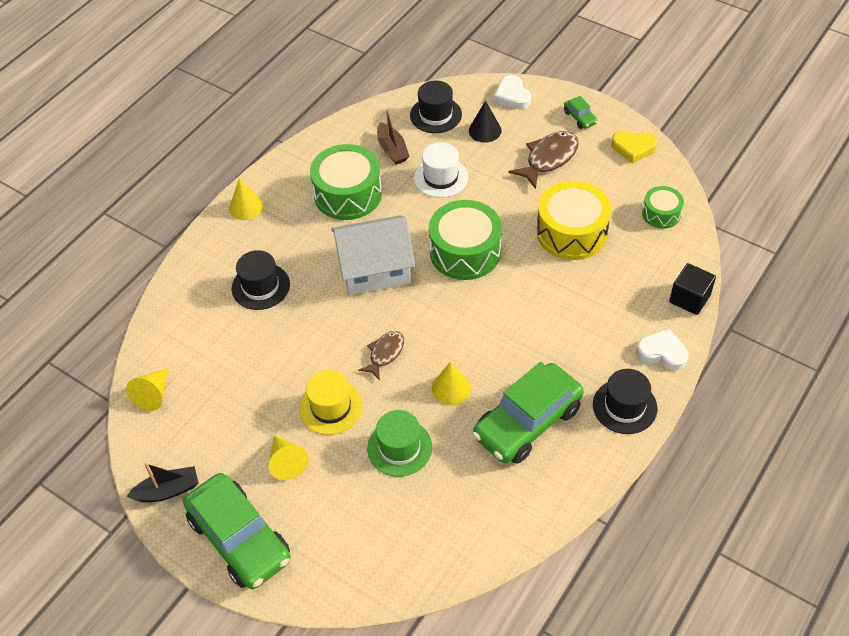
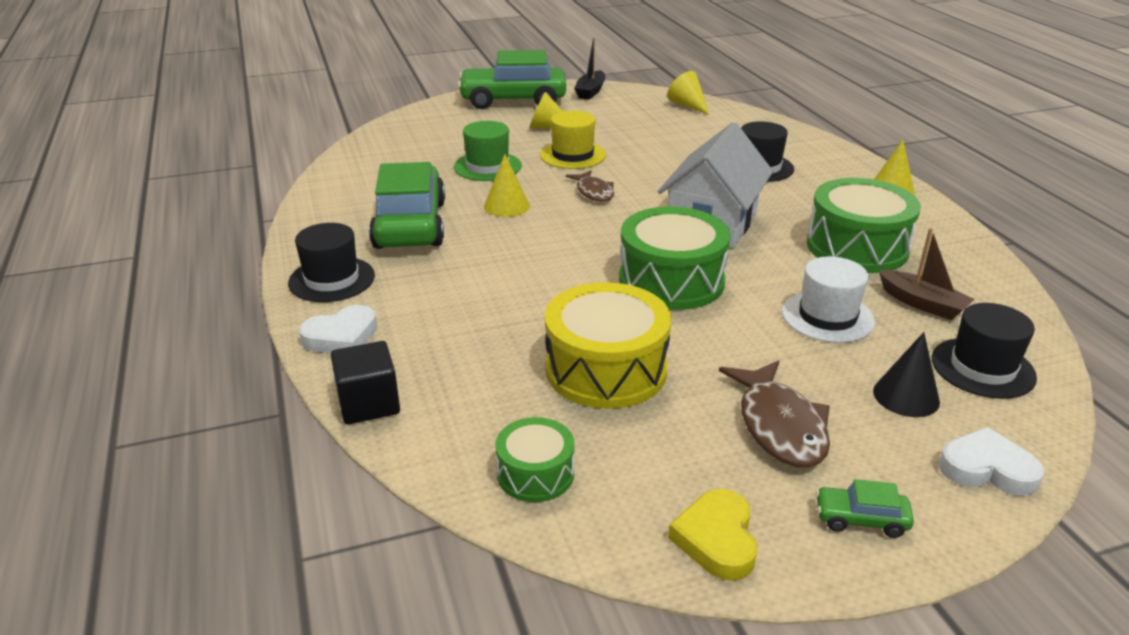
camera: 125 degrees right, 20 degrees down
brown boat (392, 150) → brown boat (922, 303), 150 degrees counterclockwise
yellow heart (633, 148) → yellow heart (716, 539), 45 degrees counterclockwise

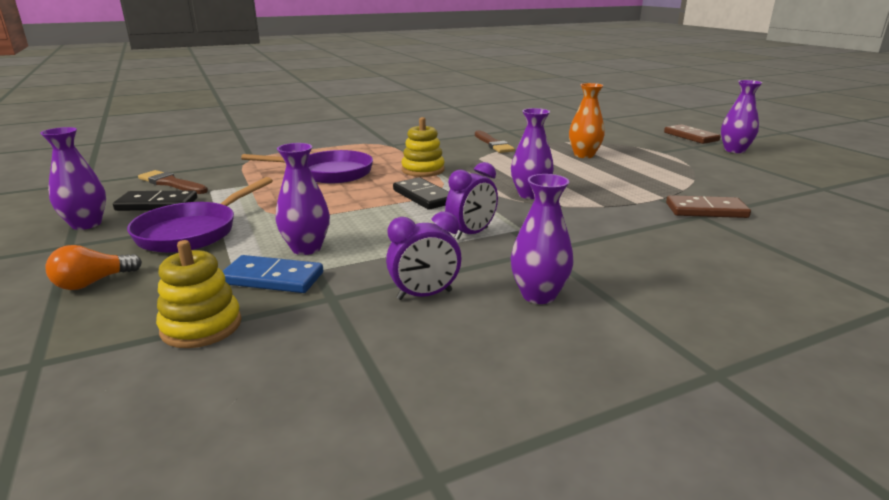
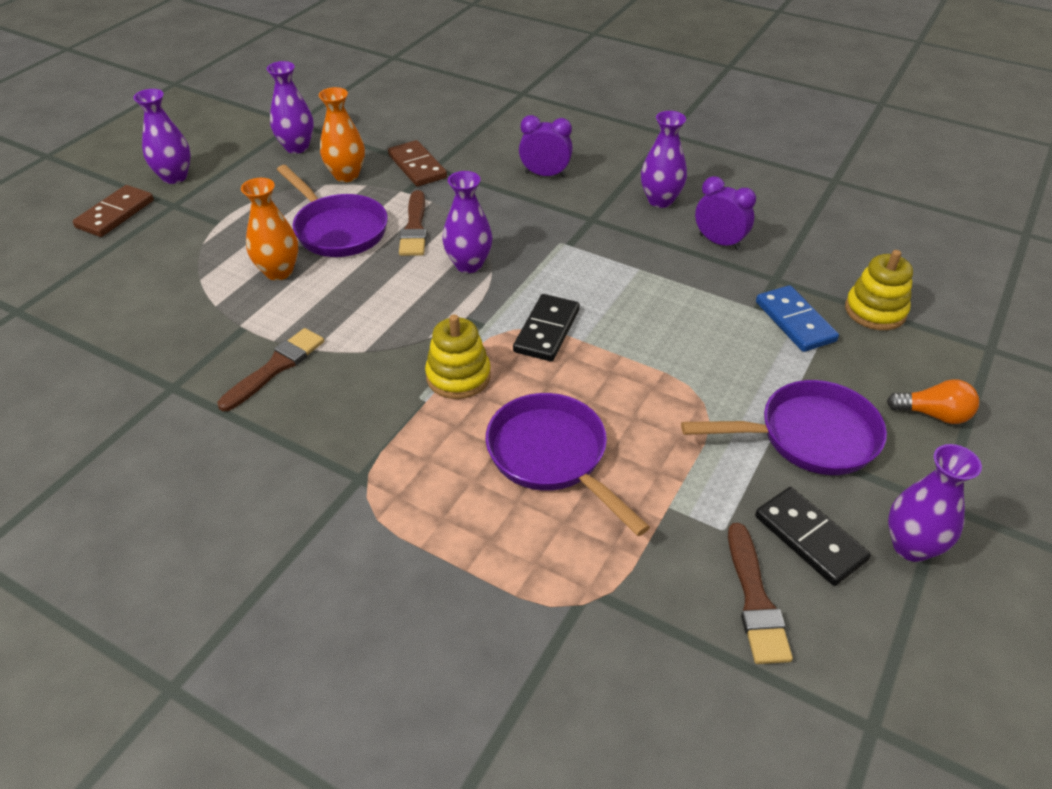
camera: 125 degrees left, 20 degrees up
- → purple pan (337, 229)
- → orange vase (346, 175)
- → brown brush (414, 228)
purple vase (306, 248) → purple vase (297, 147), move
purple clock (471, 234) → purple clock (545, 174), move

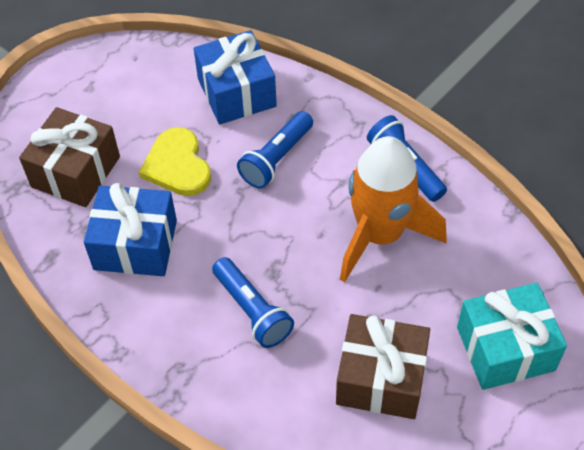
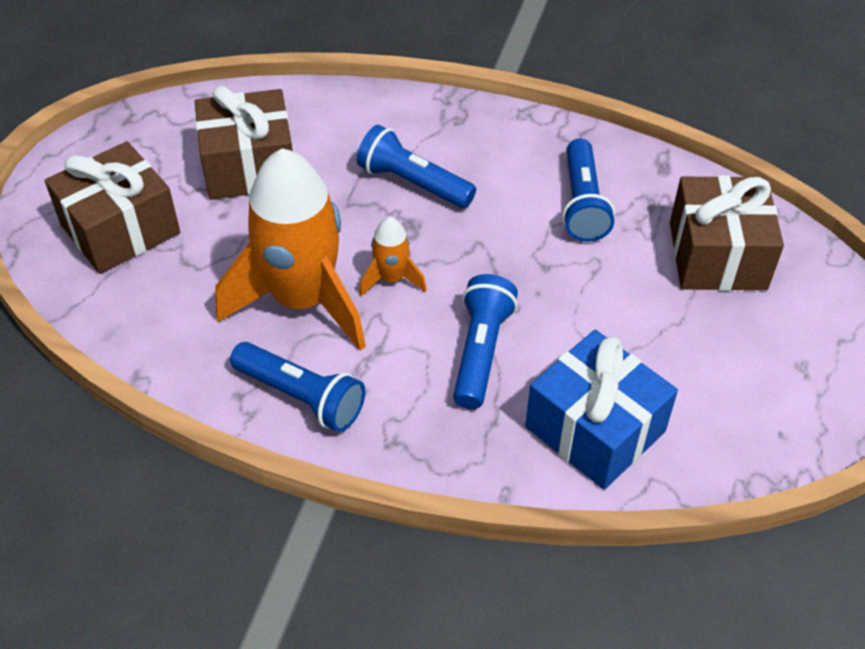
camera: 155 degrees right, 5 degrees down
yellow heart (177, 165) → -
- → orange rocket (391, 279)
blue gift (135, 245) → blue flashlight (582, 203)
turquoise gift (505, 348) → brown gift (120, 229)

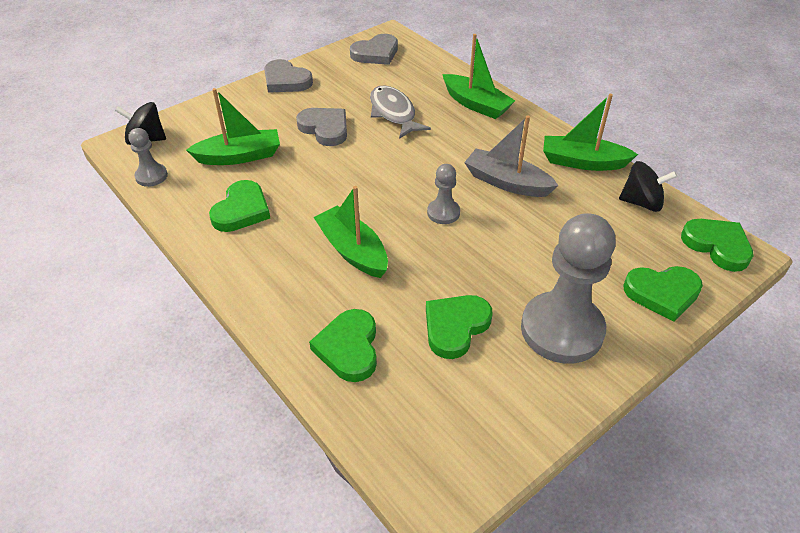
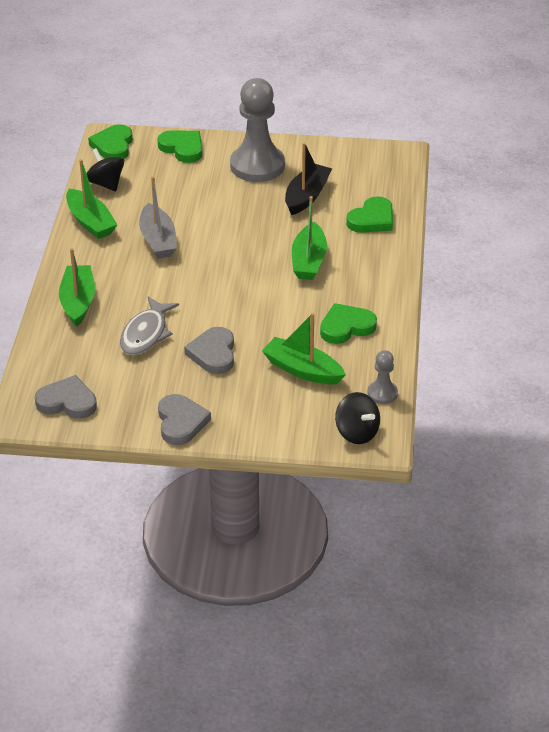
camera: 135 degrees left, 5 degrees down
grey pawn (443, 213) → -
green heart (455, 327) → black boat (306, 196)

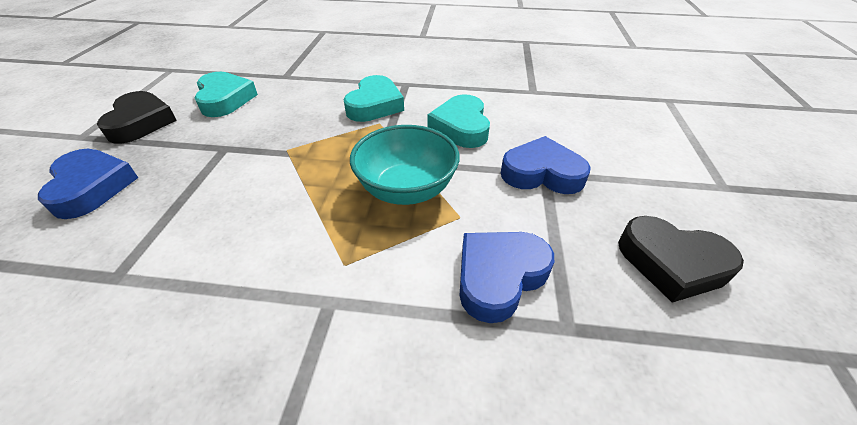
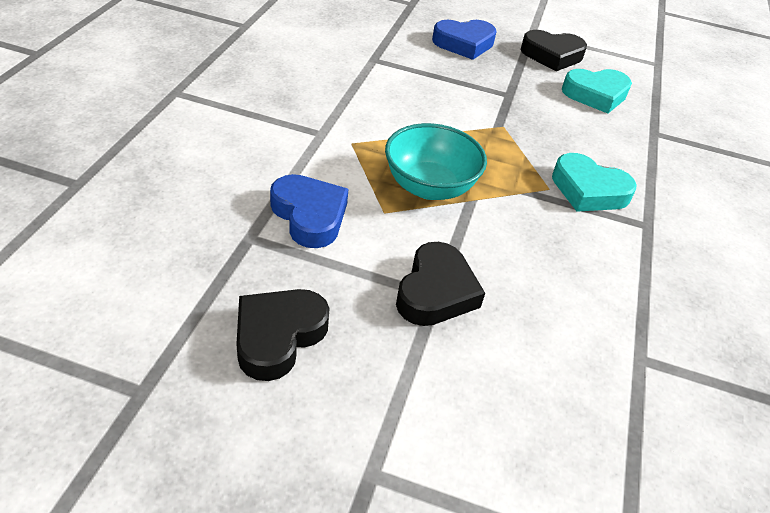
camera: 95 degrees right, 0 degrees up
turquoise heart (461, 127) → -
blue heart (542, 173) → black heart (436, 291)

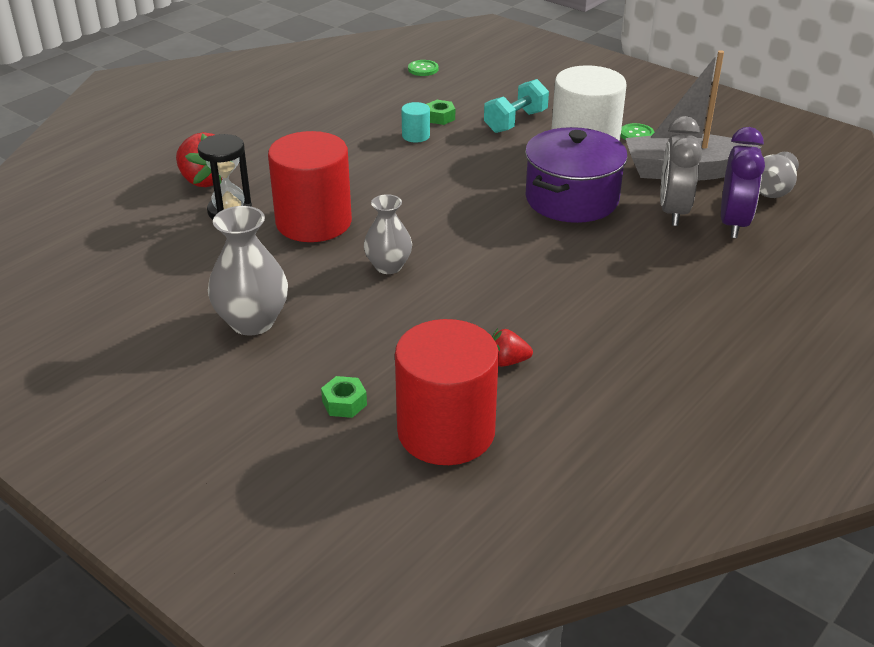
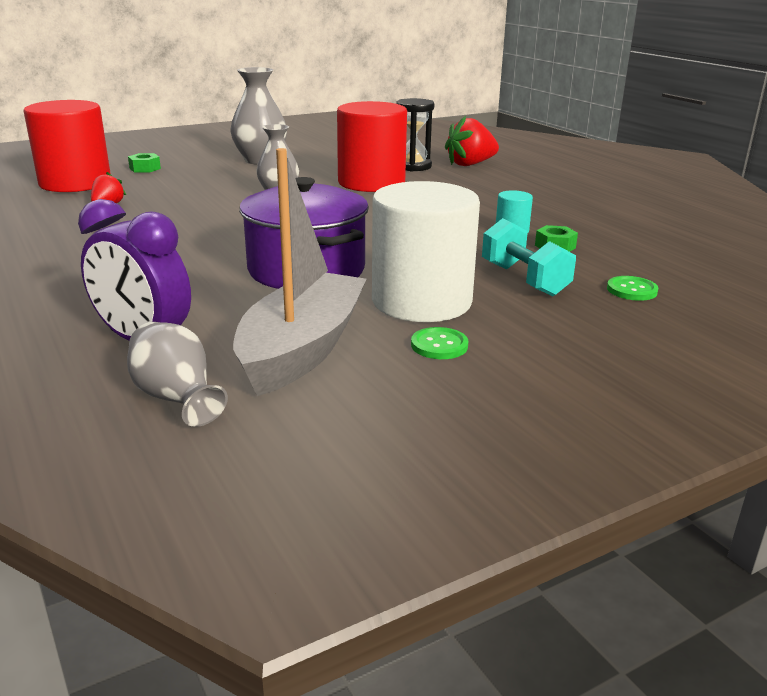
camera: 110 degrees right, 10 degrees down
grey clock (673, 211) → -
green button (423, 69) → green button (631, 290), move

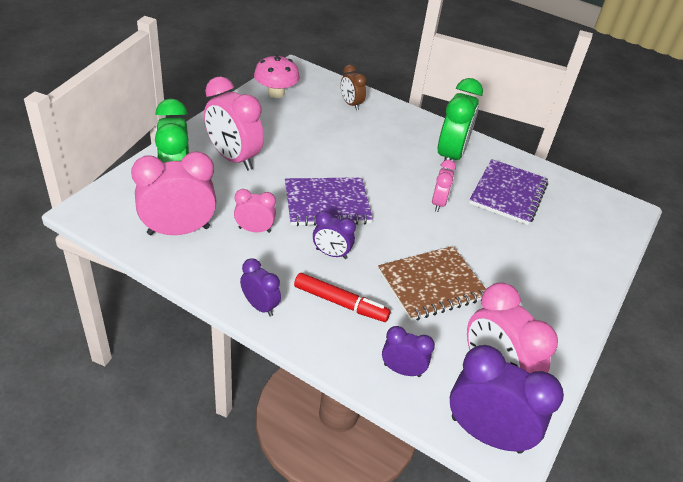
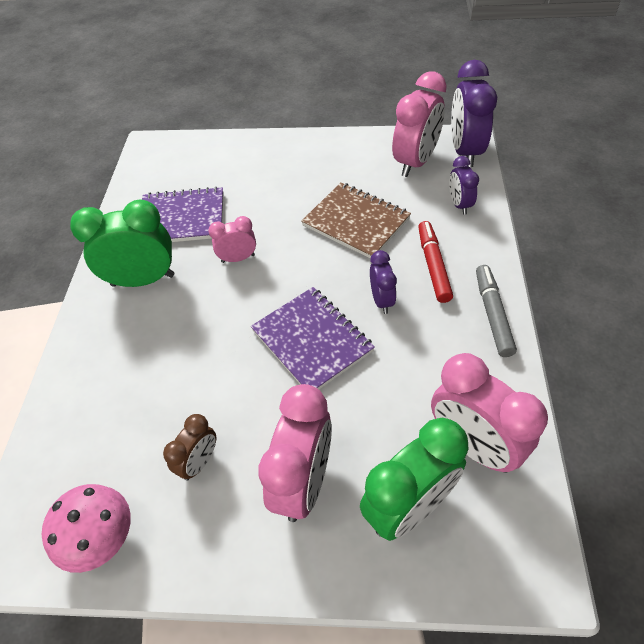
camera: 110 degrees left, 10 degrees up
pink clock (254, 230) → -
brown clock (351, 104) → brown clock (199, 462), move
purple clock (260, 306) → grey marker (492, 314)

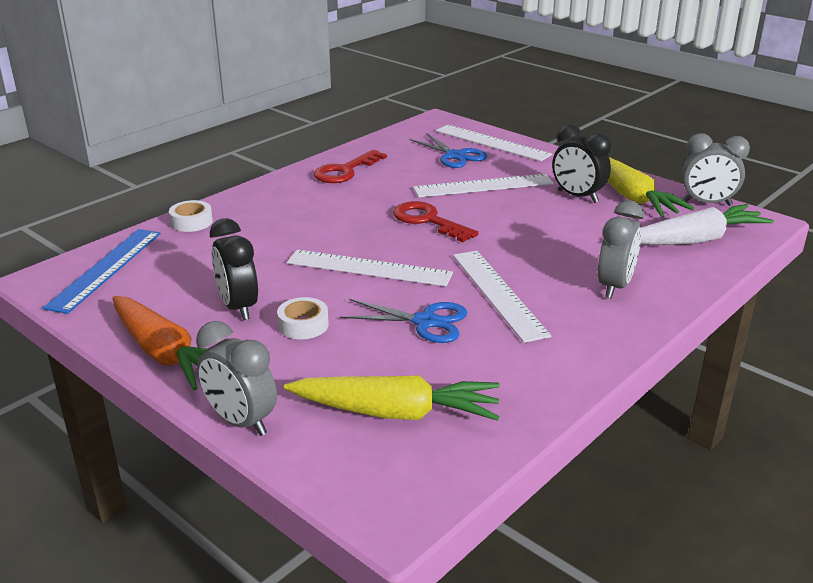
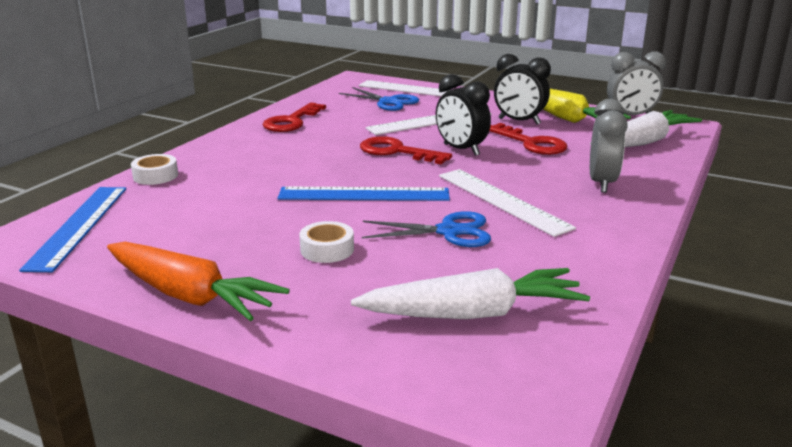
camera: 15 degrees left, 5 degrees down
grey clock (241, 422) → -
- → red key (531, 143)
black clock (238, 307) → black clock (461, 150), move
yellow carrot (396, 413) → white carrot (473, 313)
white ruler (369, 268) → blue ruler (364, 194)

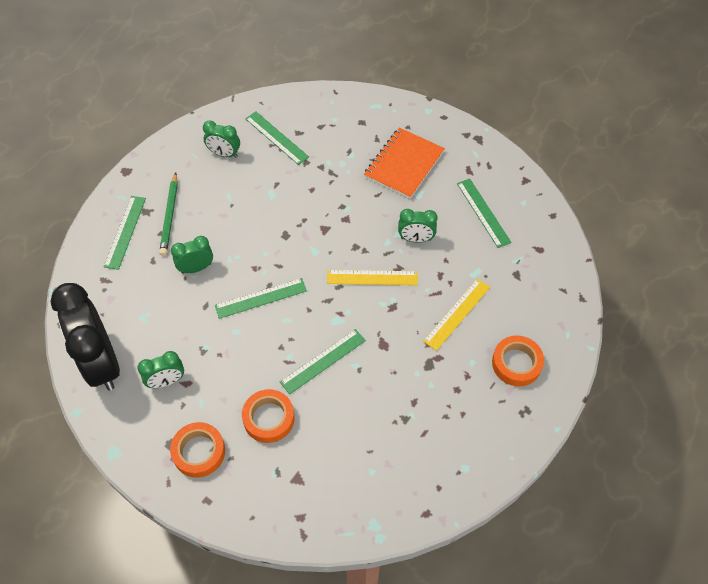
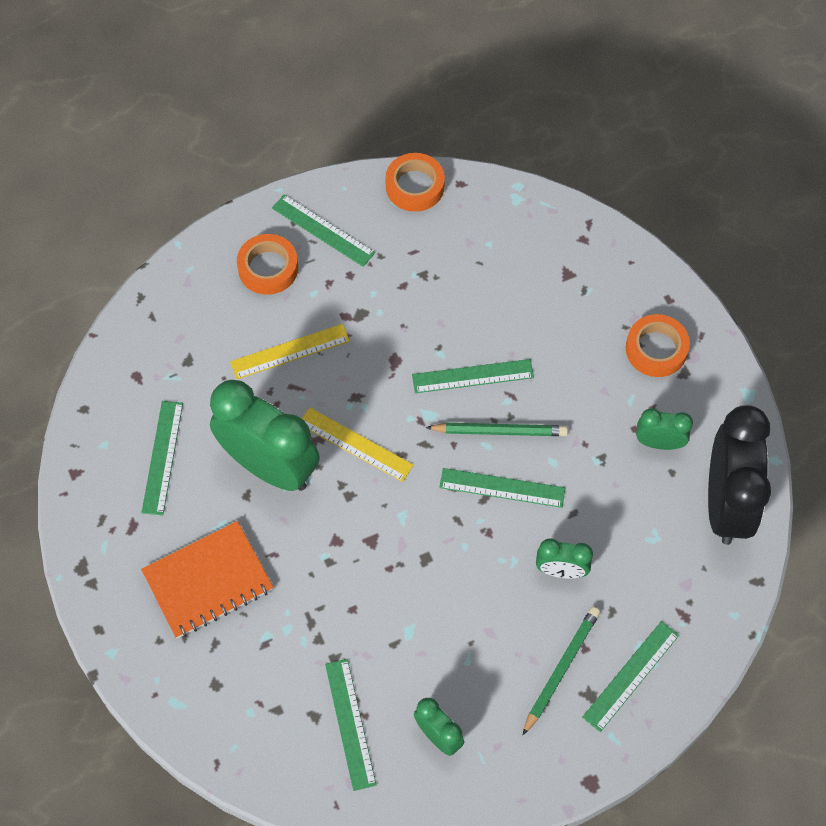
camera: 150 degrees left, 5 degrees up
- → green ruler (323, 230)
- → green pencil (499, 431)
orange tape (268, 418) → orange tape (415, 186), move
green clock (416, 239) → green clock (269, 466), x2.09

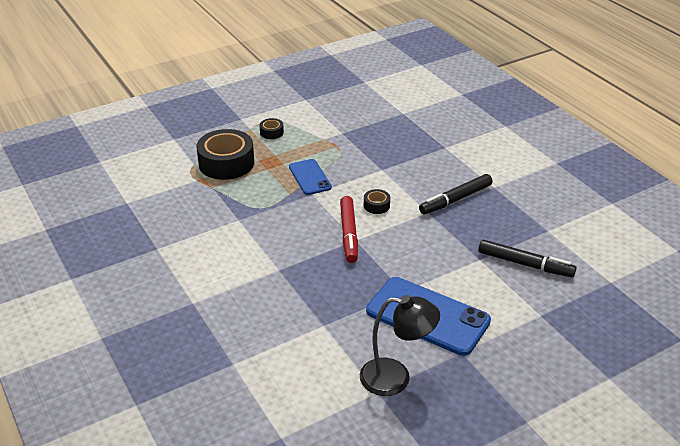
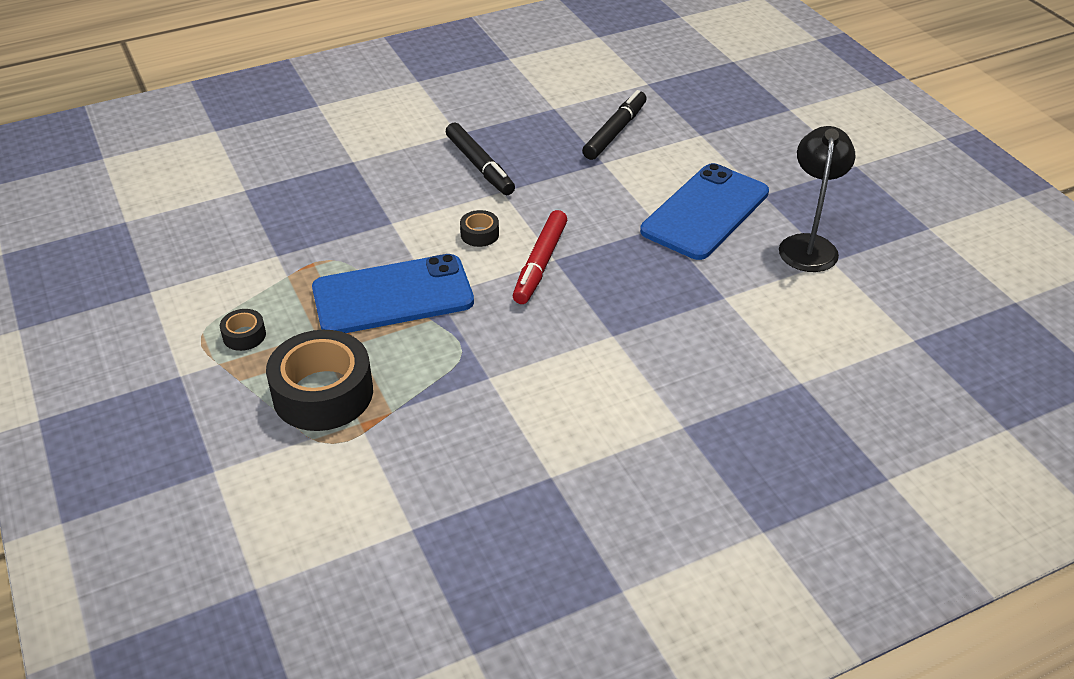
camera: 85 degrees left, 5 degrees up
red marker (349, 234) → red marker (540, 264), 105 degrees clockwise
blue phone (309, 177) → blue phone (393, 296), x1.76

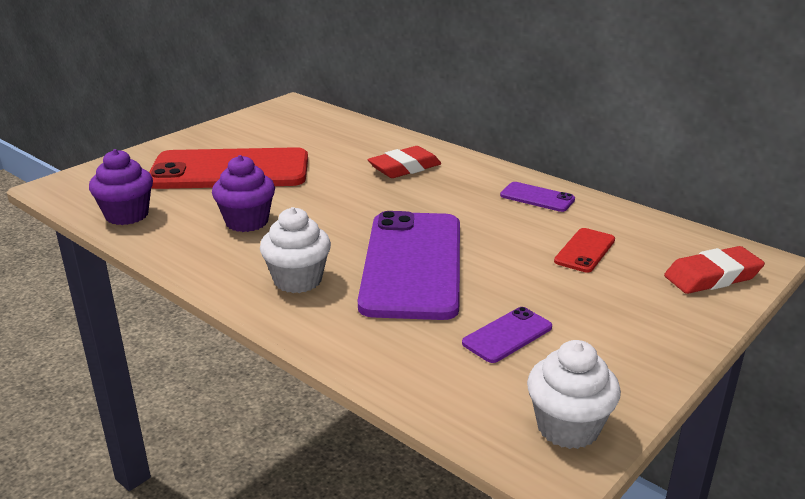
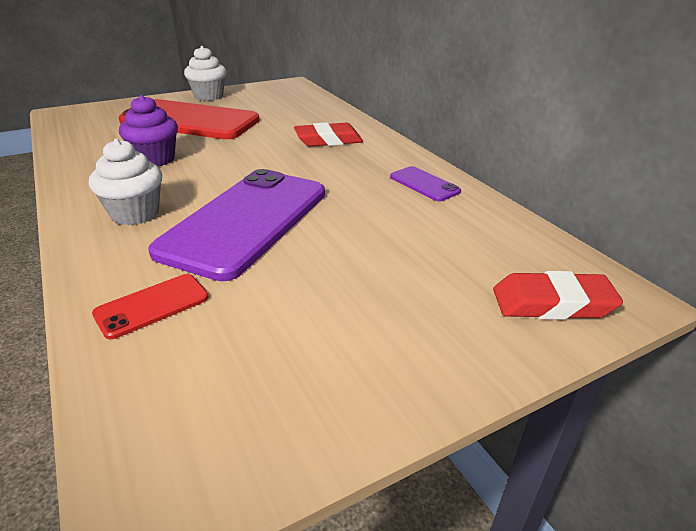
camera: 20 degrees right, 5 degrees up
purple cupcake (127, 215) → -
purple phone (507, 335) → -
white cupcake (568, 427) → white cupcake (209, 96), move
red phone (585, 250) → red phone (152, 306), move

